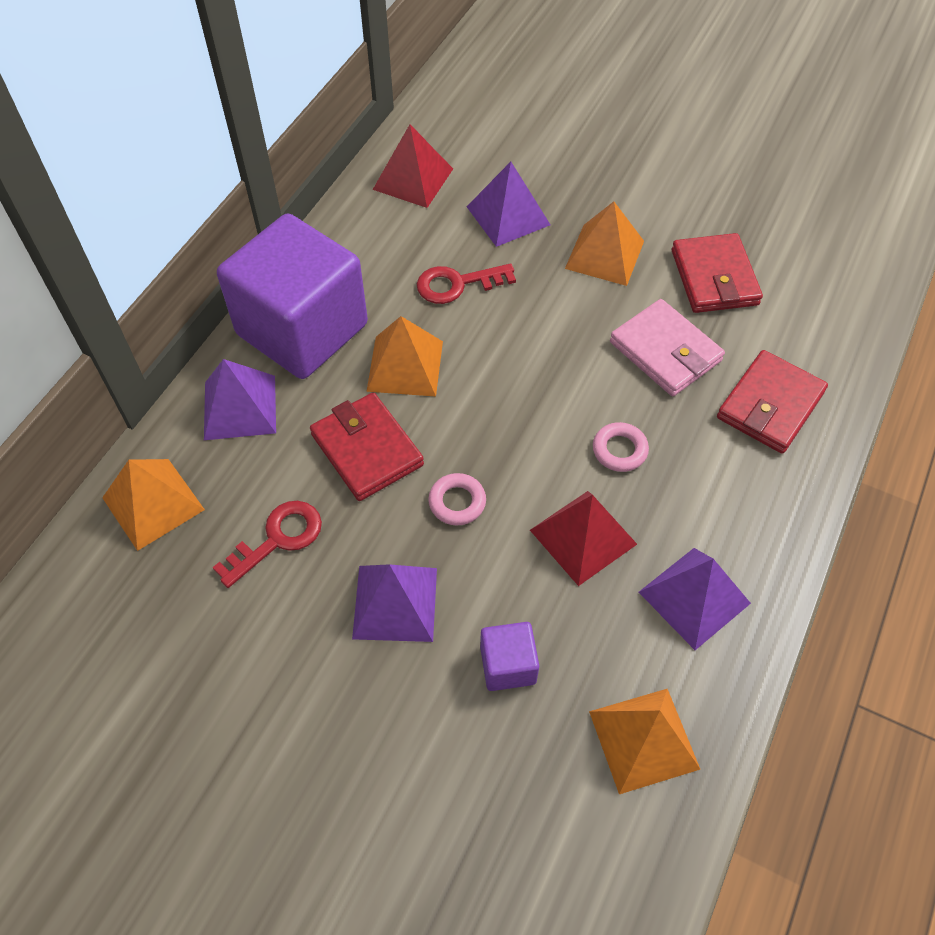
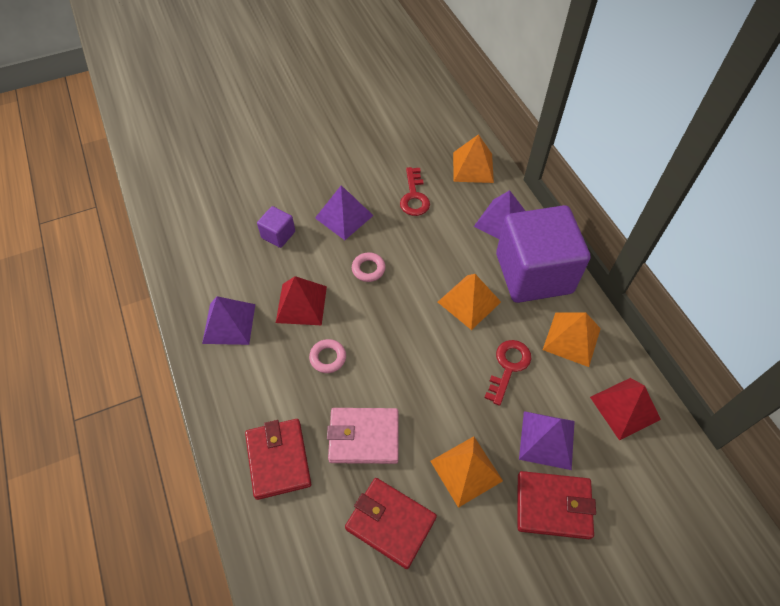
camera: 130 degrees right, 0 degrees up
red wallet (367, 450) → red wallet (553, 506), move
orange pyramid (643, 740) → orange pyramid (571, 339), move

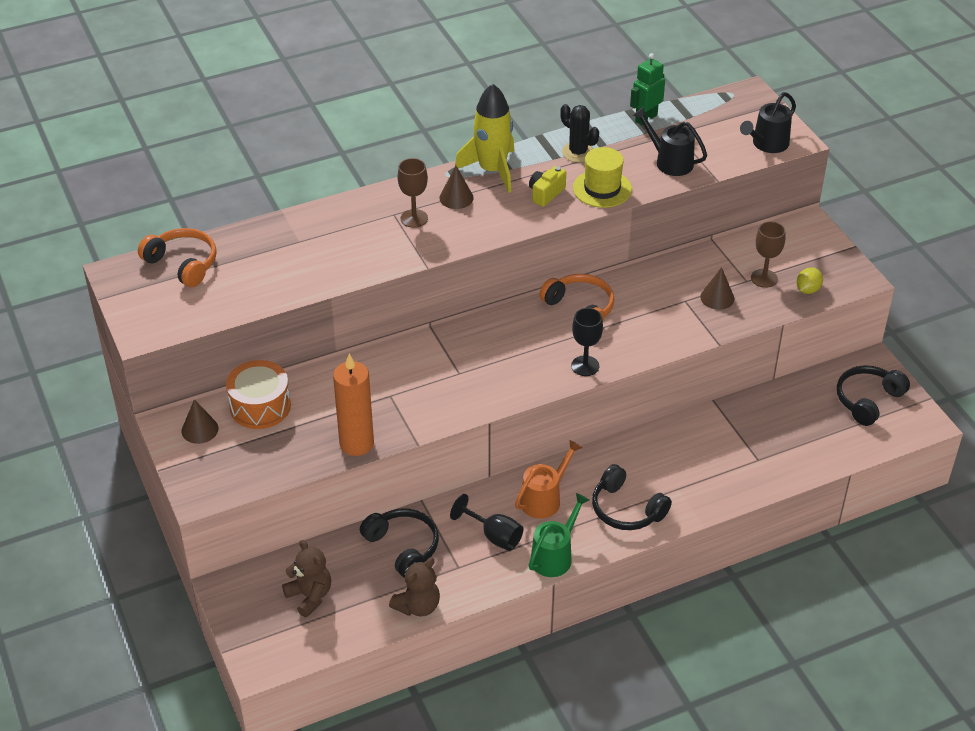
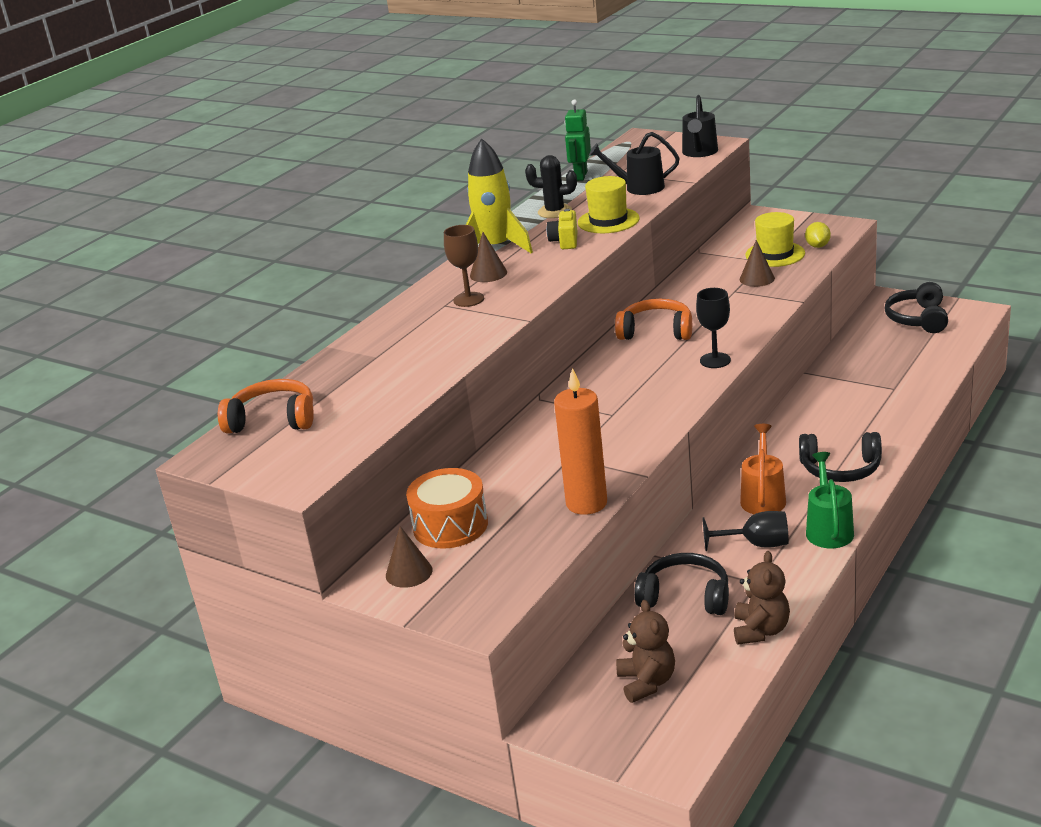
camera: 30 degrees left, 15 degrees down
brown goblet (764, 278) → yellow hat (775, 254)
brown teddy bear (310, 596) → brown teddy bear (647, 682), 60 degrees clockwise

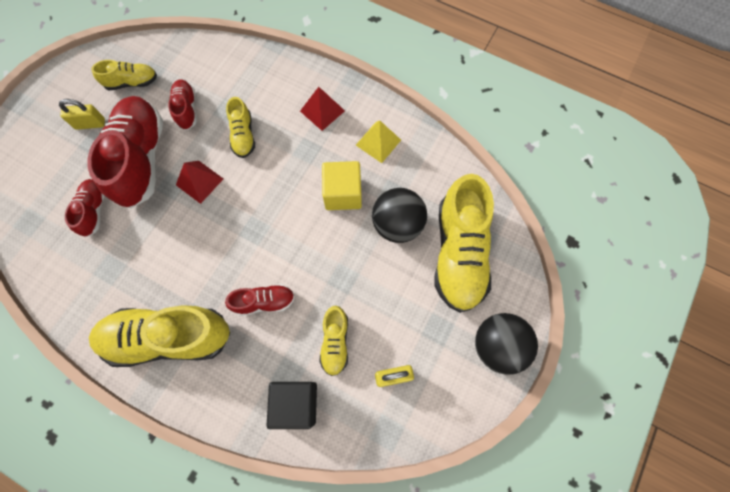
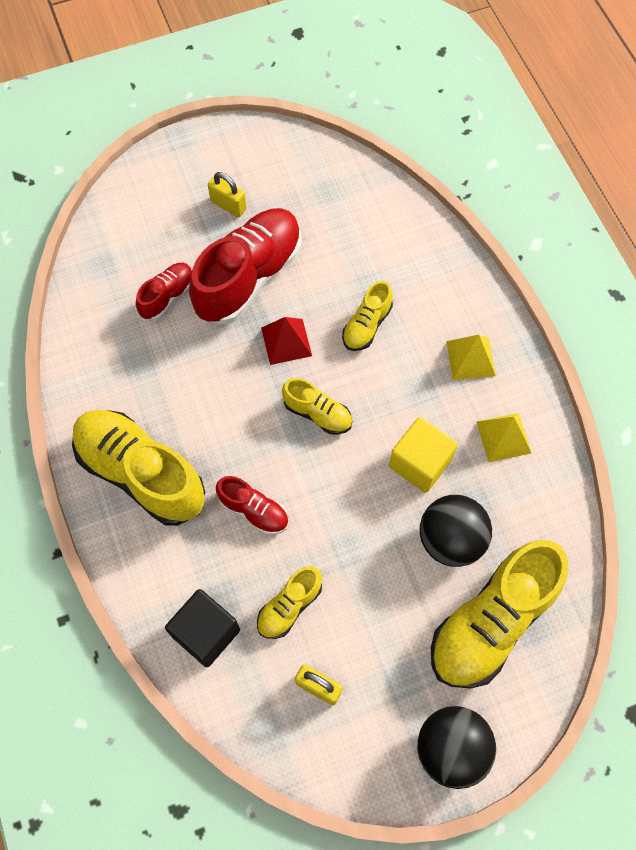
camera: 40 degrees right, 5 degrees down
red shoe (186, 109) → -
yellow shoe (132, 82) → yellow shoe (317, 413), move
red pyramid (322, 111) → yellow pyramid (470, 358)

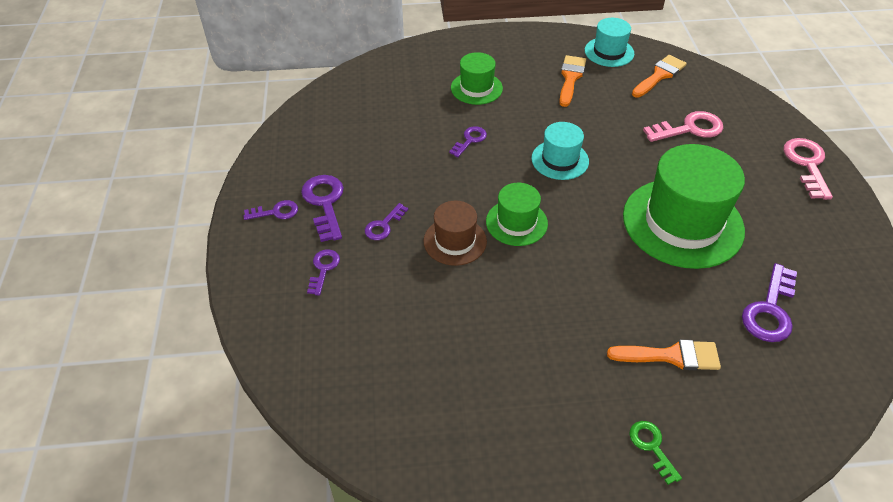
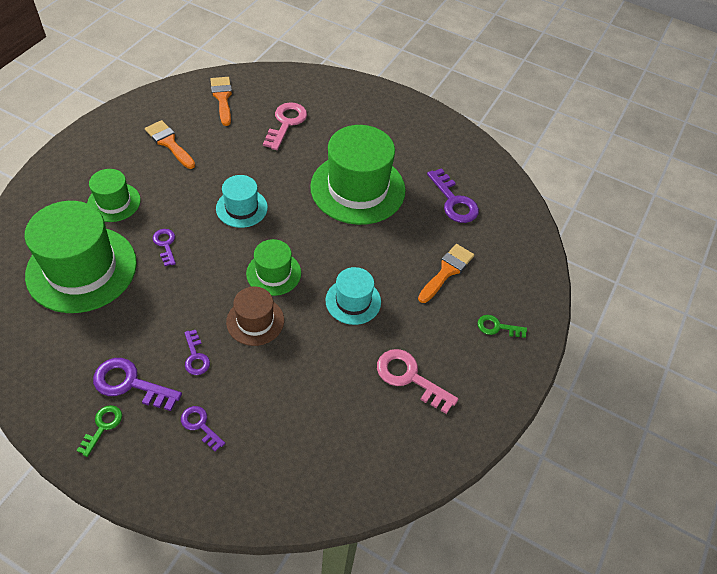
camera: 60 degrees left, 5 degrees up
- → green hat (82, 269)
turquoise hat (609, 52) → turquoise hat (353, 301), move
pink key (807, 164) → pink key (410, 378), move
purple key (275, 212) → green key (102, 426)

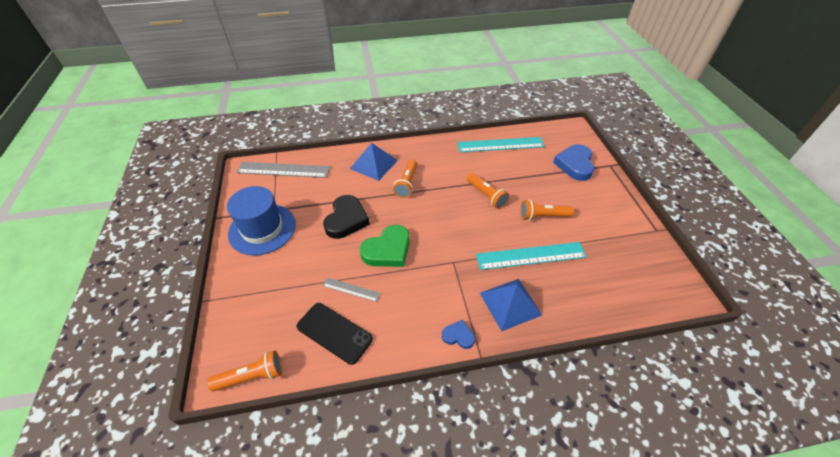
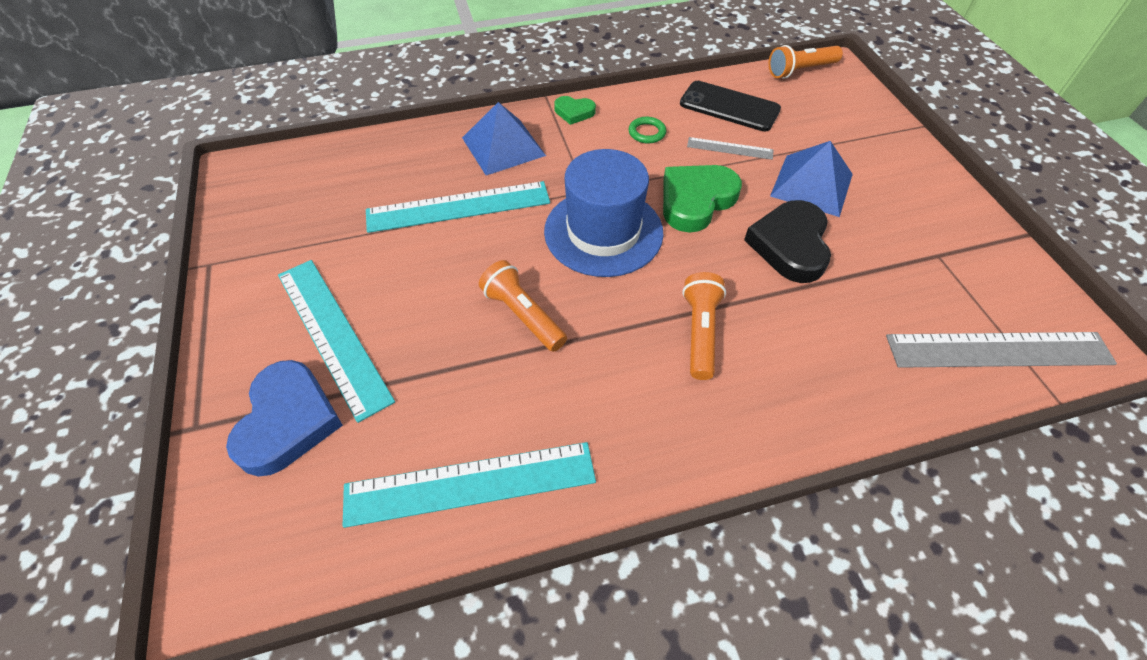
camera: 175 degrees right, 5 degrees up
orange flashlight (543, 216) → -
- → turquoise ruler (333, 334)
- → green ring (647, 133)
blue hat (262, 229) → blue hat (603, 232), move
blue pyramid (373, 164) → blue pyramid (812, 185), move
blue heart (458, 336) → green heart (574, 112)

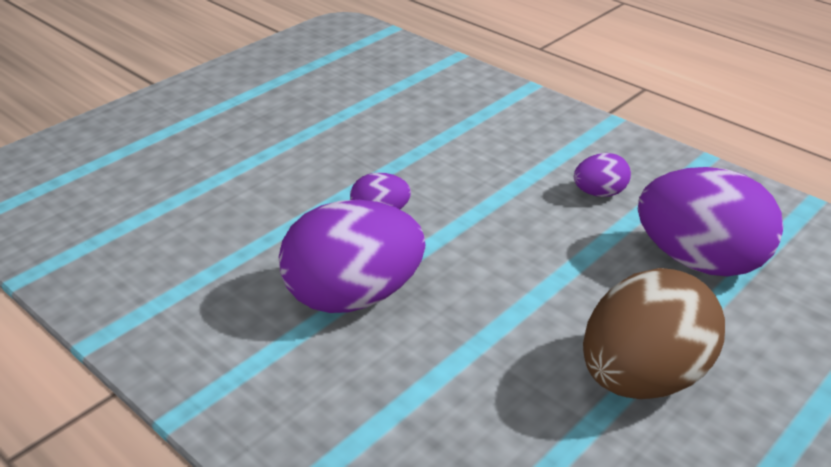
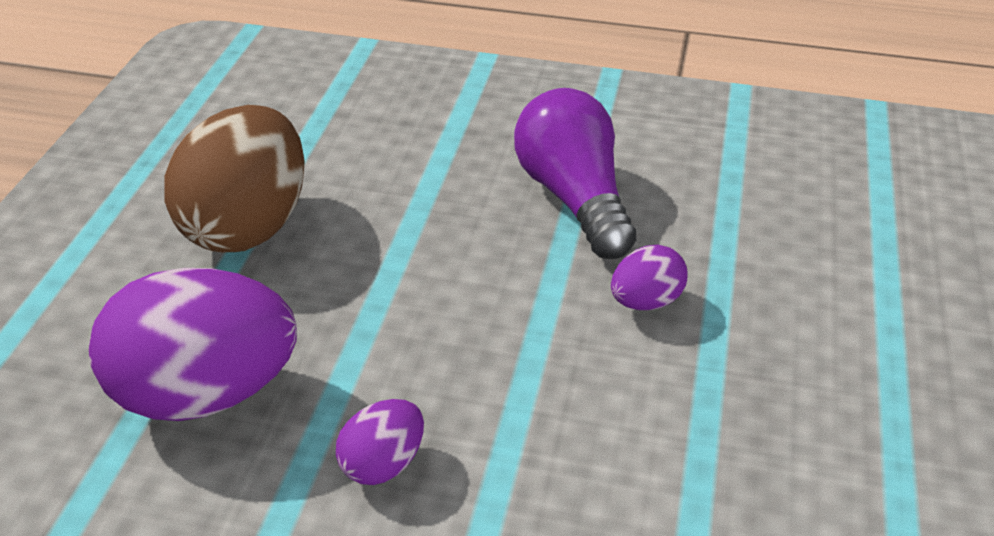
camera: 150 degrees right, 5 degrees up
purple egg (353, 297) → purple light bulb (574, 198)

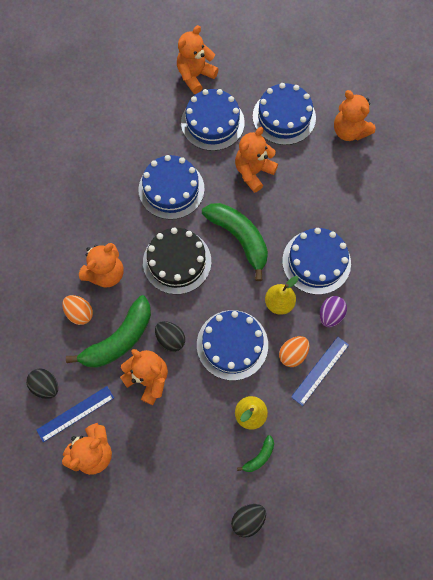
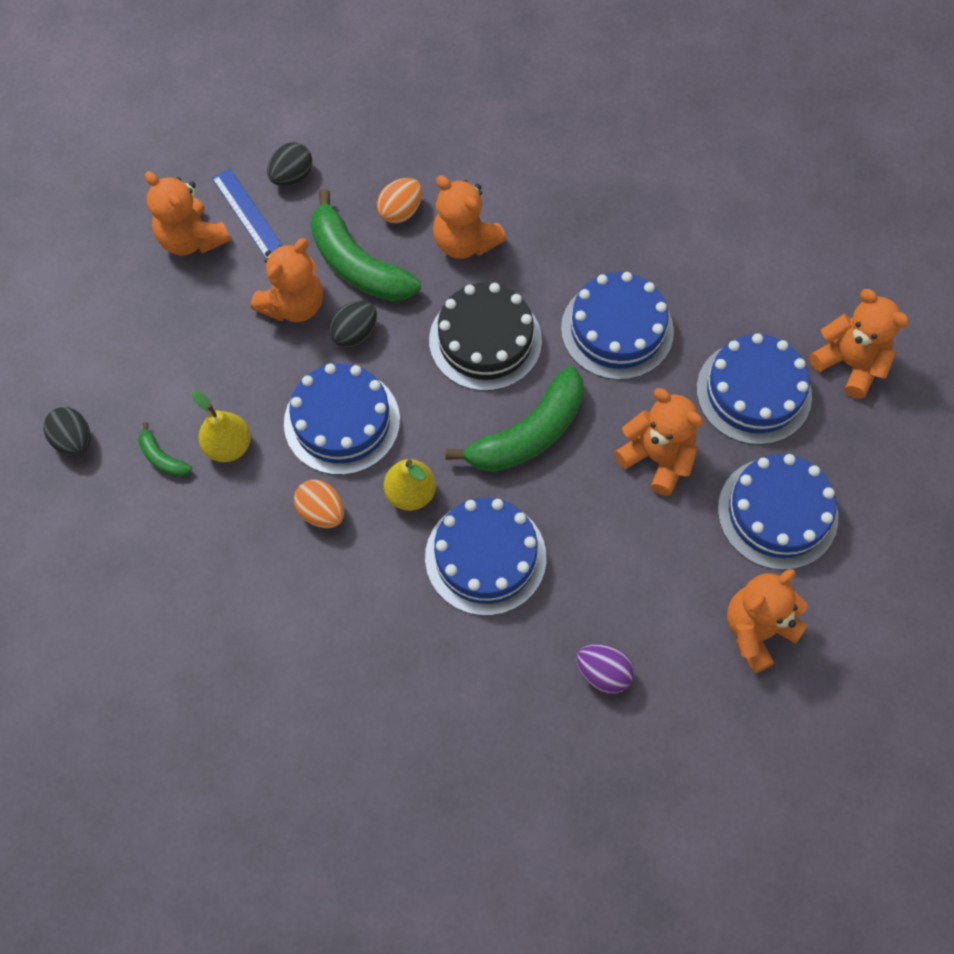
camera: 90 degrees right, 5 degrees down
blue ruler (320, 370) → -
purple egg (330, 315) → purple egg (603, 673), move

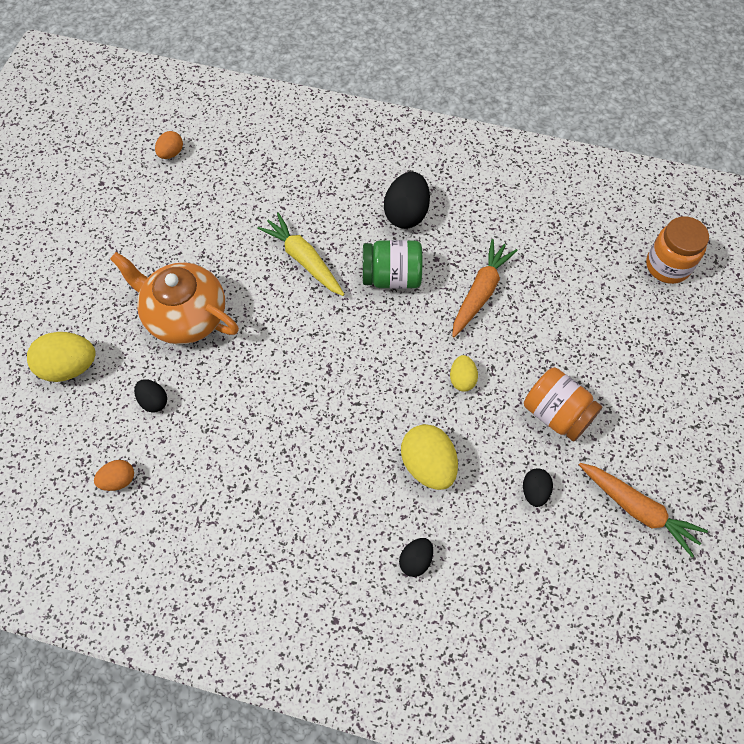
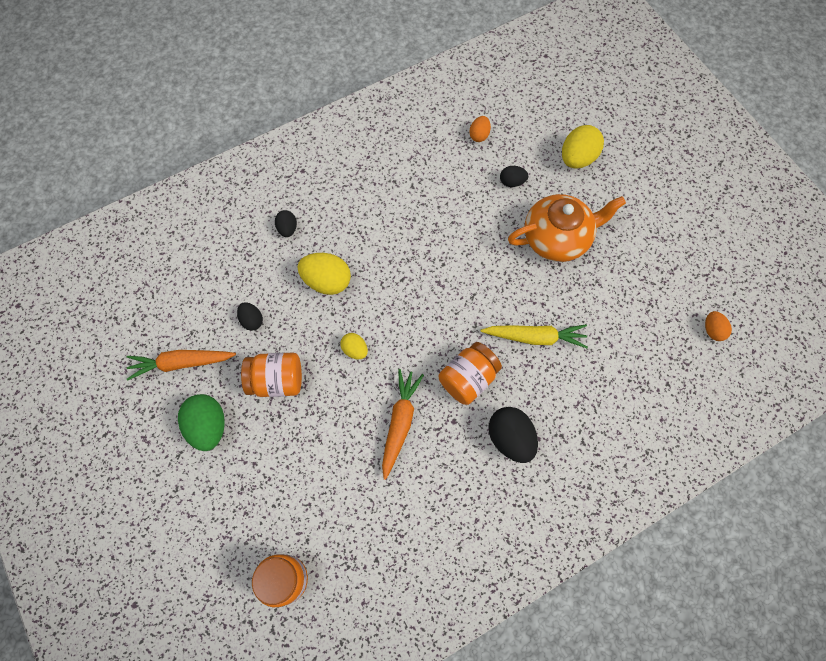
camera: 135 degrees right, 5 degrees up
- → green egg (208, 426)
green jar (392, 277) → orange jar (468, 379)
orange carrot (480, 292) → orange carrot (400, 423), 150 degrees counterclockwise

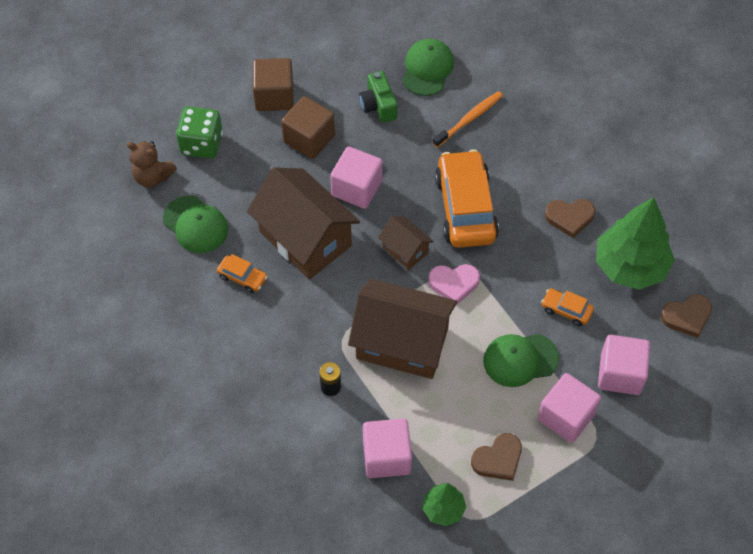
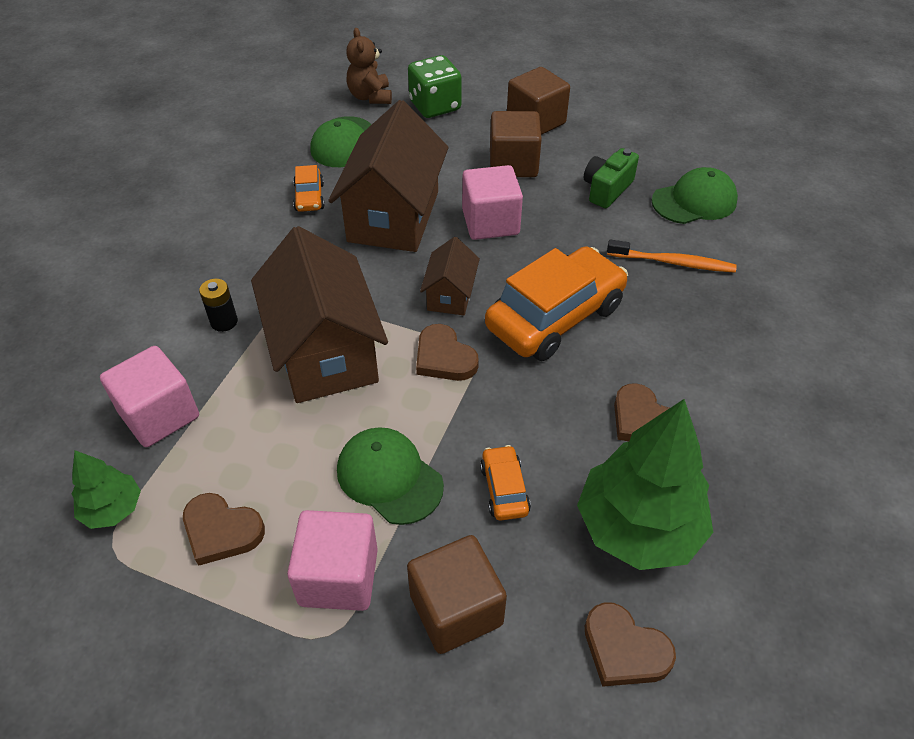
camera: 55 degrees right, 10 degrees down
pink heart (454, 283) → brown heart (444, 357)
pink cube (620, 374) → brown cube (456, 609)

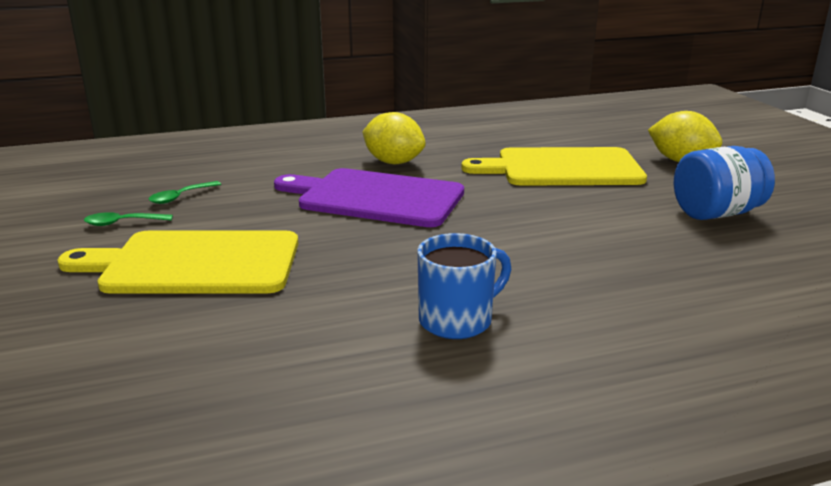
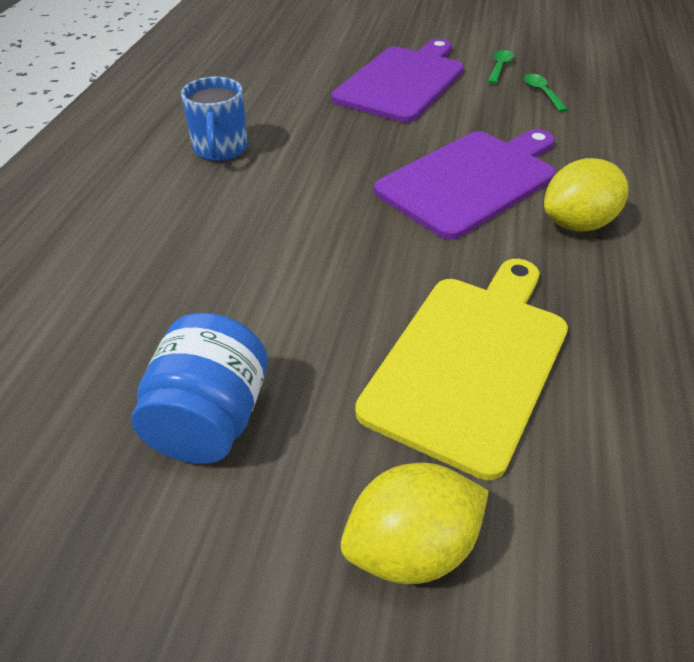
camera: 120 degrees right, 20 degrees up
yellow cutting board (195, 263) → purple cutting board (403, 82)

